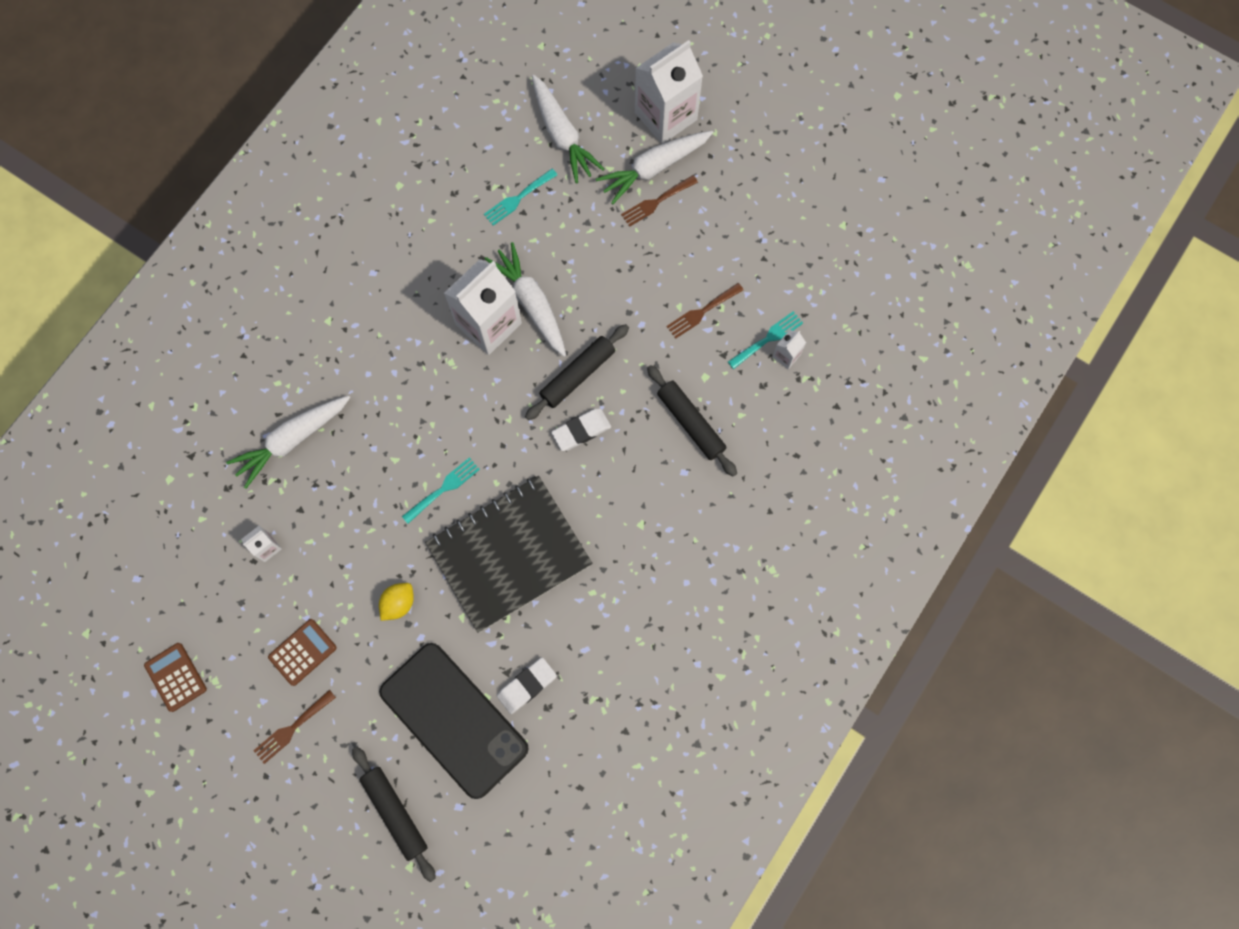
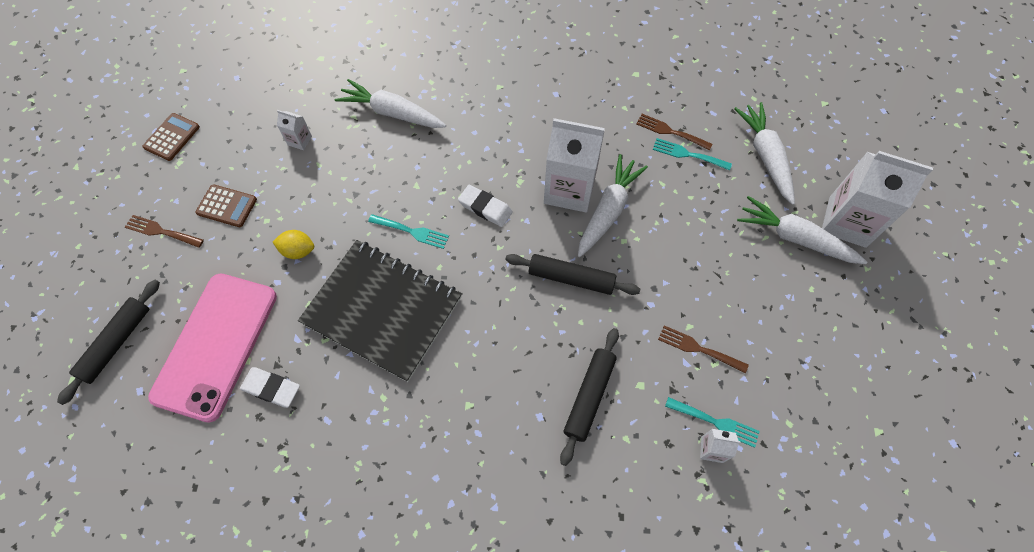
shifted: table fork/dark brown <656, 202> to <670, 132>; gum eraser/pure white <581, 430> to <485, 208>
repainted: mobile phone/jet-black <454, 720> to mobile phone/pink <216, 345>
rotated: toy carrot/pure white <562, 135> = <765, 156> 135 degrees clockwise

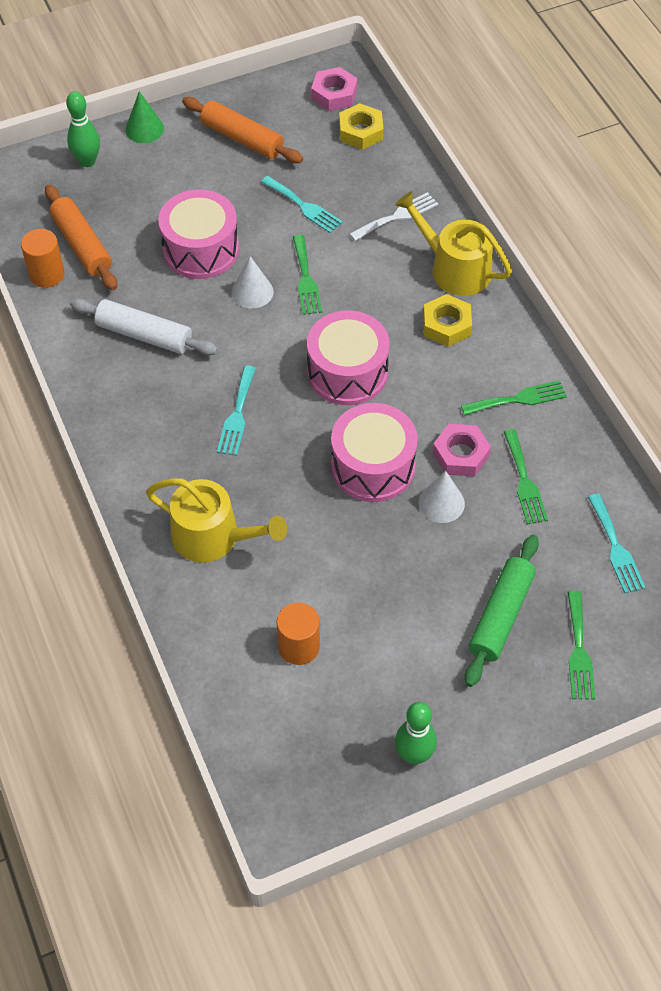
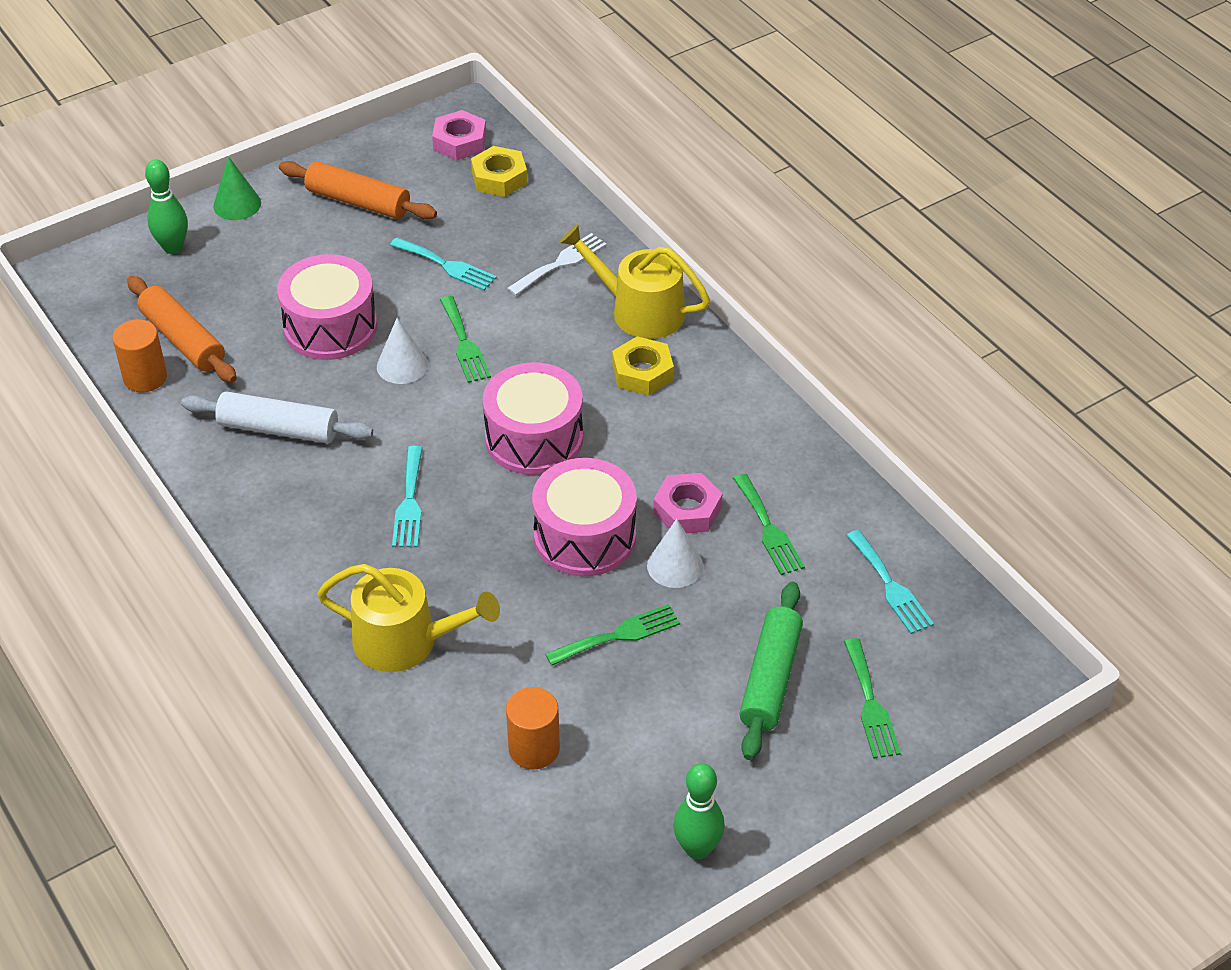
shifted: table fork/green <518, 399> to <618, 635>

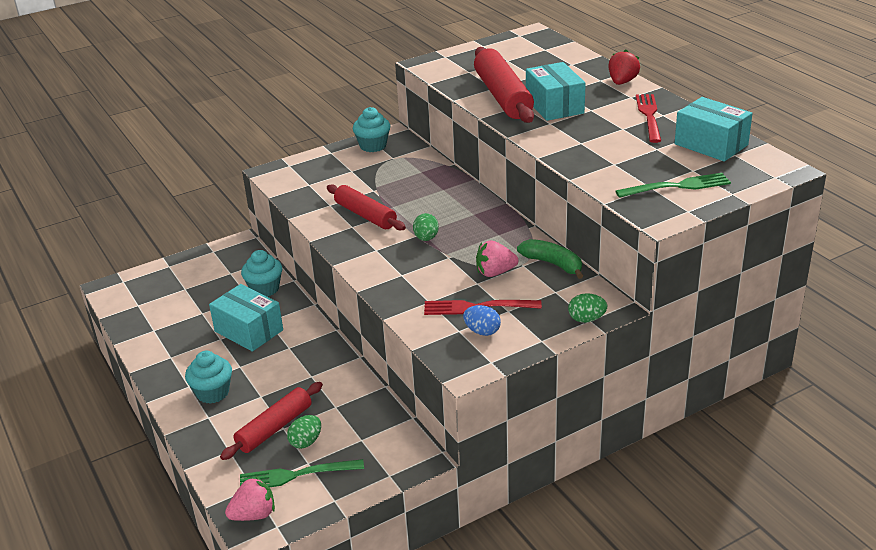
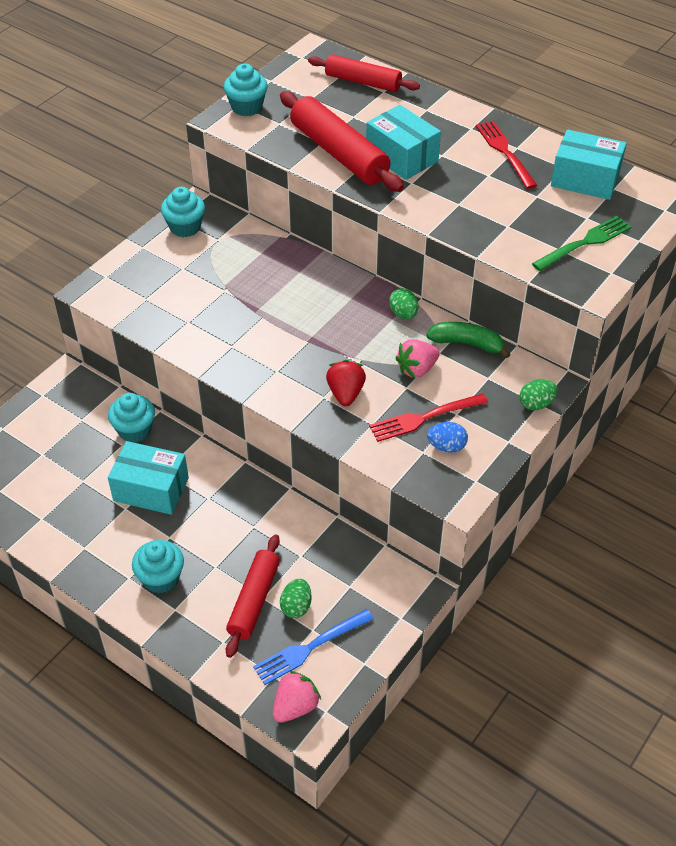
new: cupcake/turquoise <247, 107>
shifted: toy strawberry/red <622, 82> to <345, 393>; dough roller/red <365, 215> to <363, 82>; egg shape/green <426, 238> to <403, 314>
repainted: table fork/green <296, 475> to table fork/royal blue <310, 648>

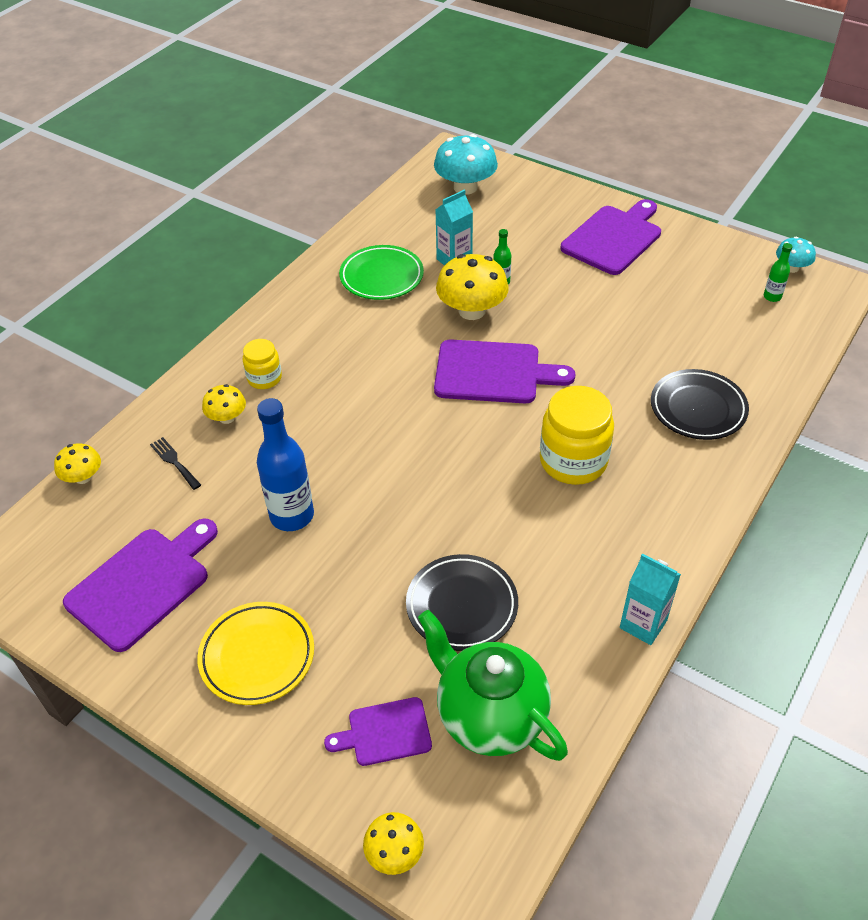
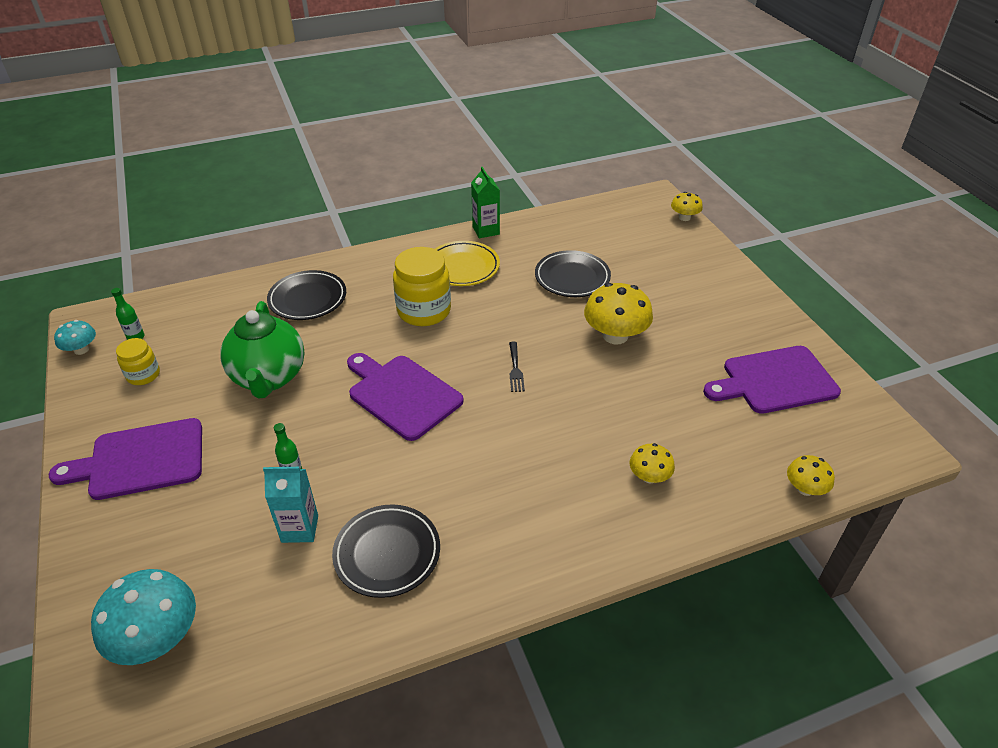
gone: flask/royal blue <292, 516>; bread board/violet <385, 732>
shifted: fungus/bright yellow <472, 311> to <615, 335>; jar/bright yellow <264, 378> to <143, 375>; table fork/jet-black <174, 462> to <515, 369>; plate/bright yellow <257, 656> to <462, 267>; china teapot/green <490, 716> to <269, 377>
repainted: plate/green <381, 277> to plate/jet-black <387, 553>; carton/turquoise <643, 624> to carton/green <486, 230>

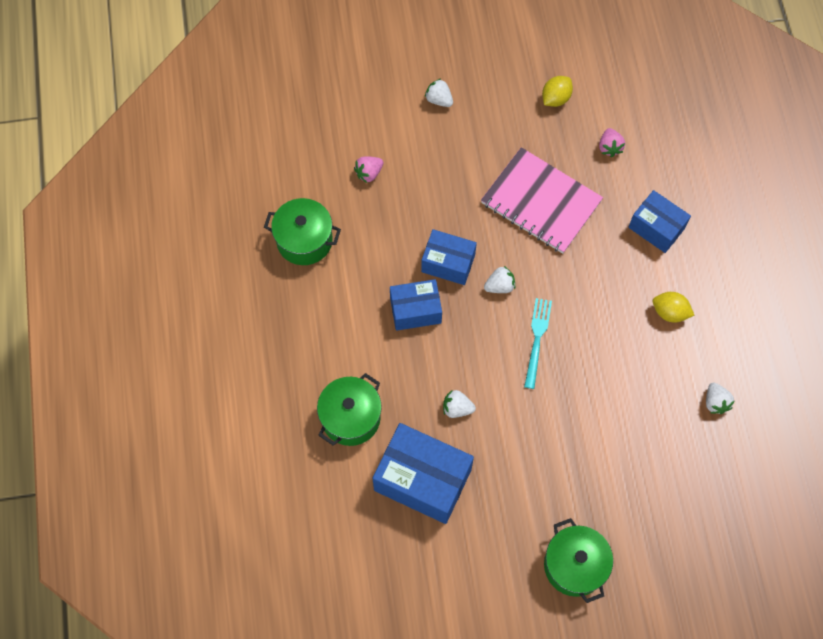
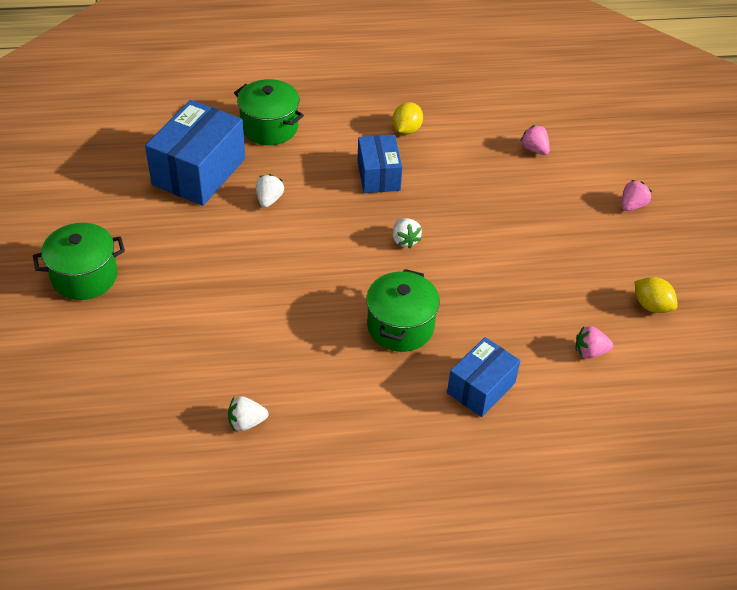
gone: exercise book/pink <541, 202>; parcel/royal blue <448, 263>; table fork/turquoise <537, 339>
shifted: stockpot/green <304, 240> to <400, 326>; lemon/bright yellow <670, 312> to <406, 130>
repainted: toy strawberry/pure white <439, 100> to toy strawberry/pink <632, 205>

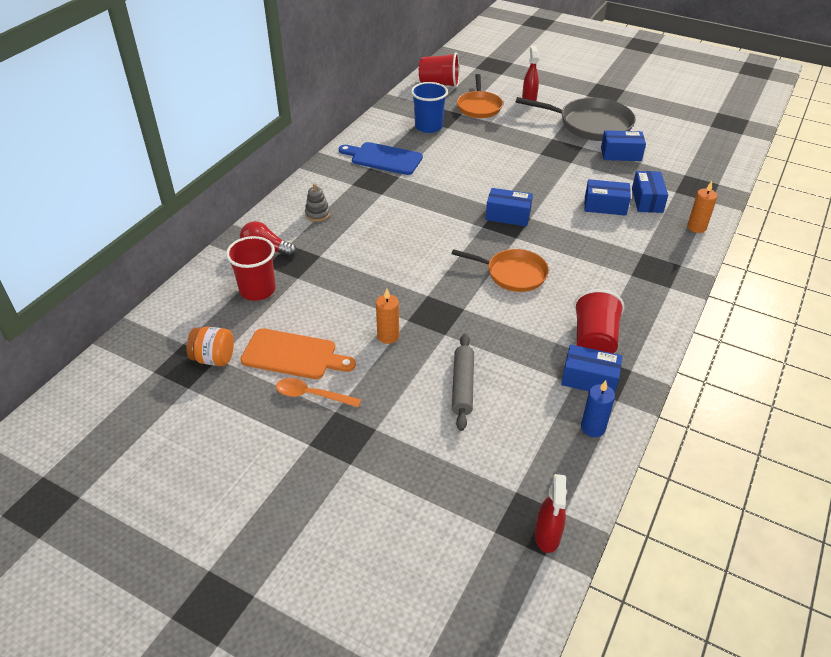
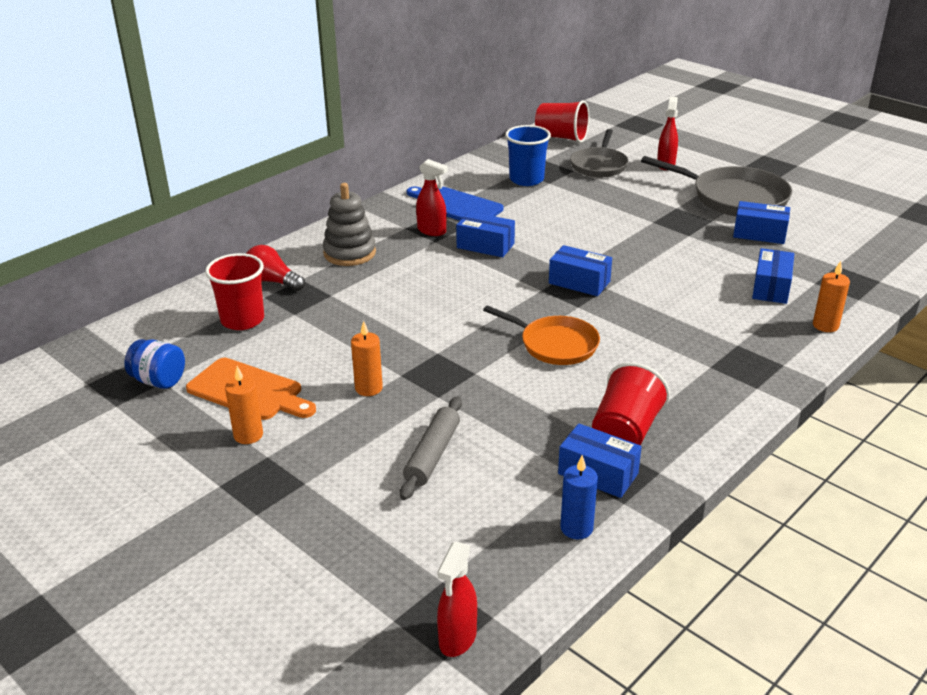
new: sprayer/red <432, 231>
shifted: parcel/royal blue <605, 206> to <485, 246>
swapped: spoon/orange <311, 395> to wax candle/orange <248, 435>
repainted: skillet/orange <479, 107> to skillet/gray <599, 165>; jar/orange <214, 358> to jar/royal blue <159, 381>
scaled: stacking rings/gray <317, 214> = <349, 253> x1.73

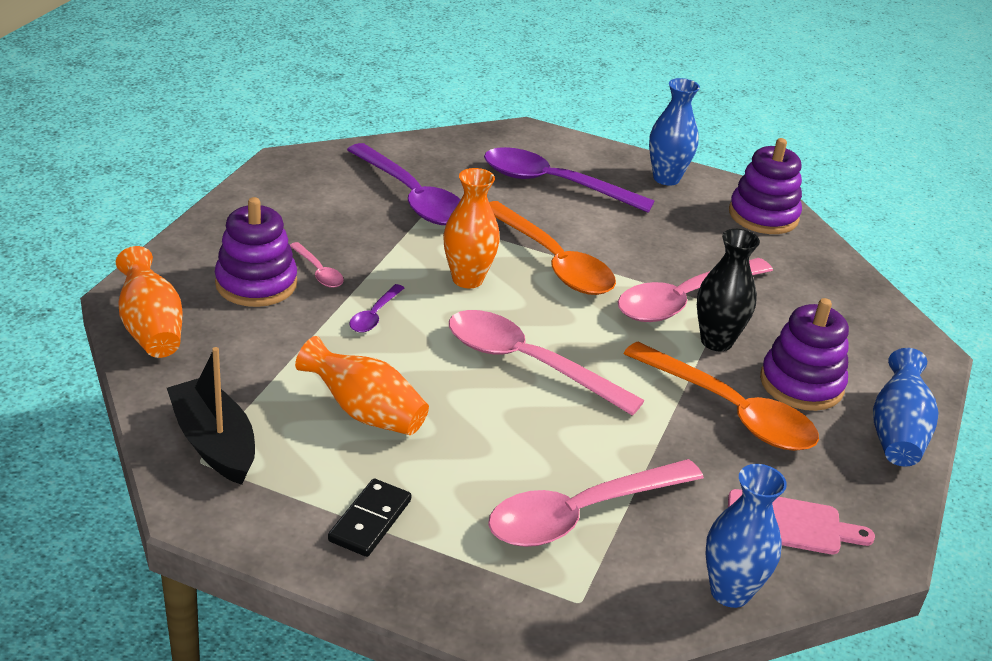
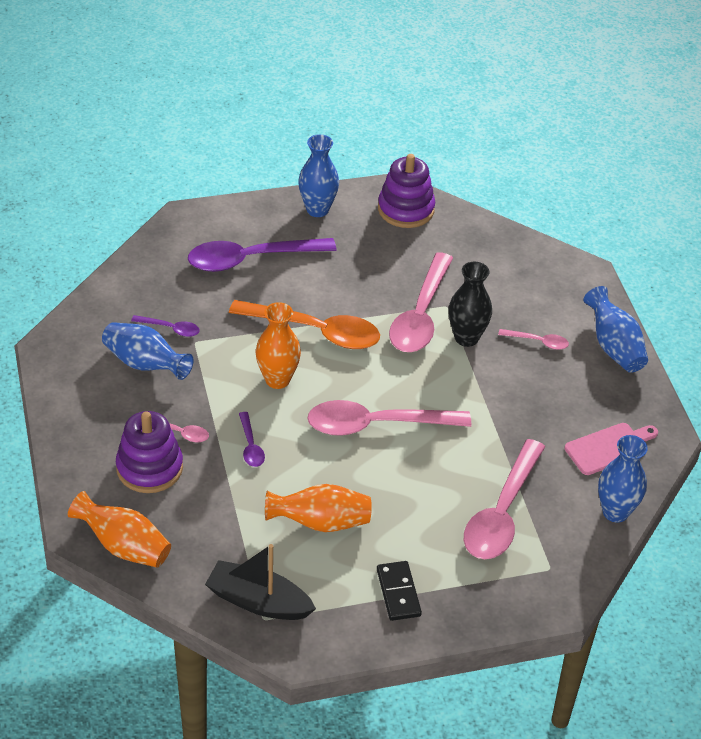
gone: spoon/orange <730, 411>
new: flower vase/royal blue <145, 364>
swapped: stacking rings/violet <801, 384> to spoon/pink <538, 342>
scaled: spoon/violet <412, 197> = <170, 329> x0.45

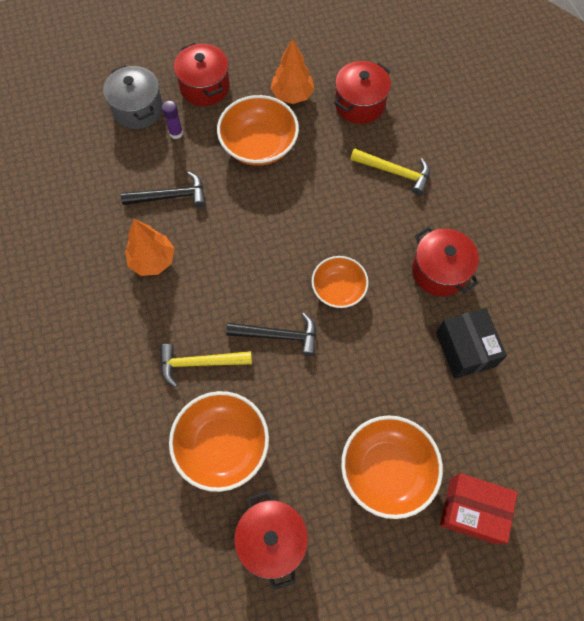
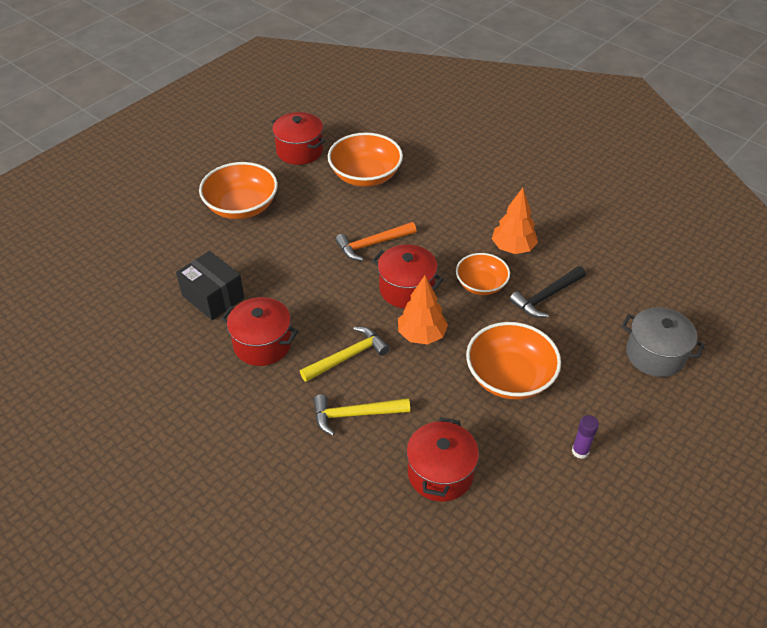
gone: parcel/red <472, 510>
shifted: fir tree/orange <292, 95> to <421, 335>; stockpot/red <205, 87> to <406, 289>; glue stick/violet <176, 133> to <580, 451>; bowl/orange <338, 289> to <481, 284>; claw hammer/bright yellow <200, 363> to <347, 356>
repainted: claw hammer/jet-black <278, 335> to claw hammer/orange <372, 244>

